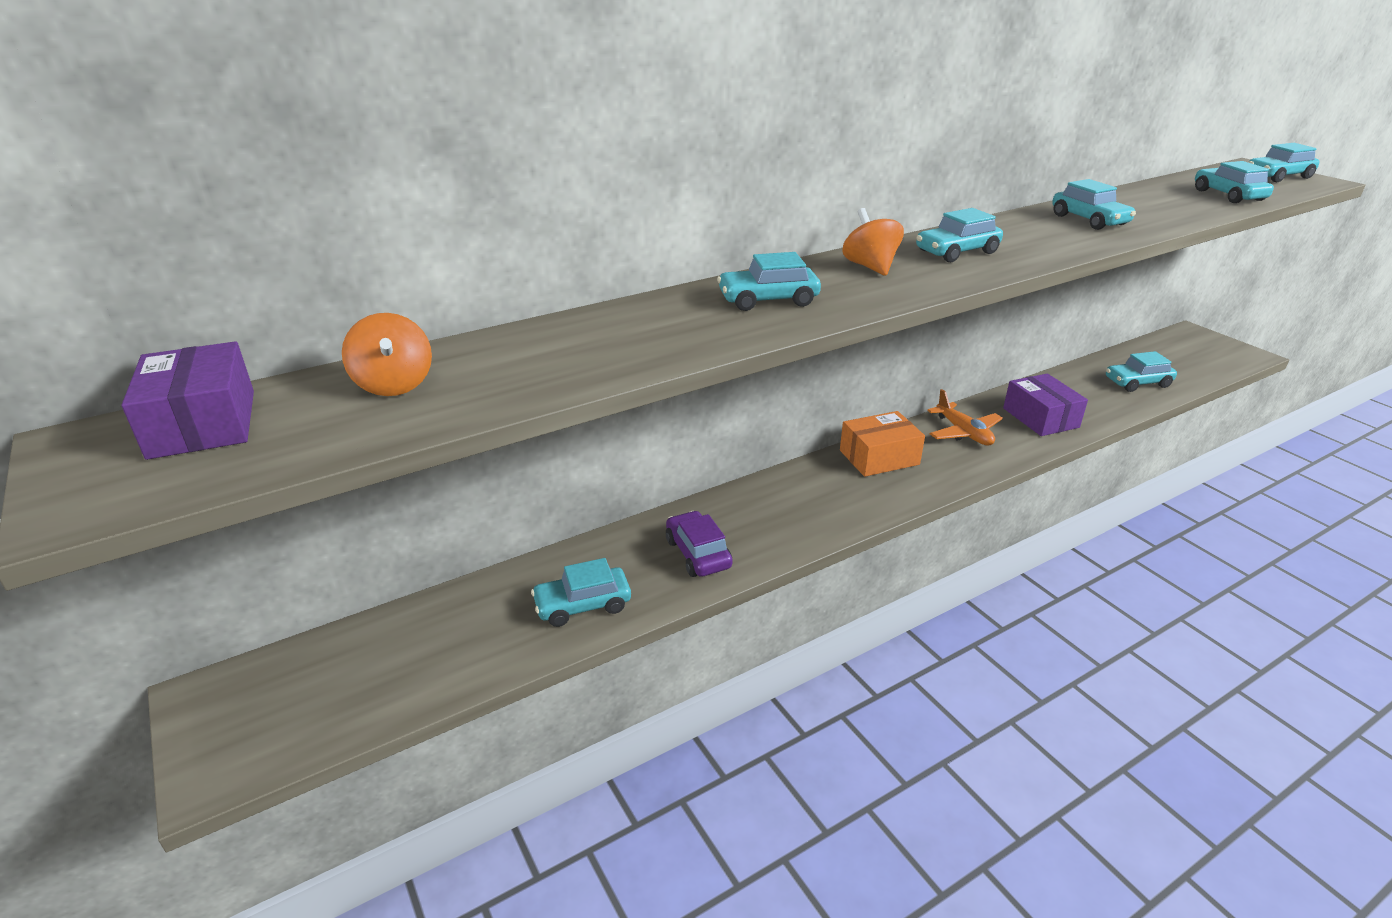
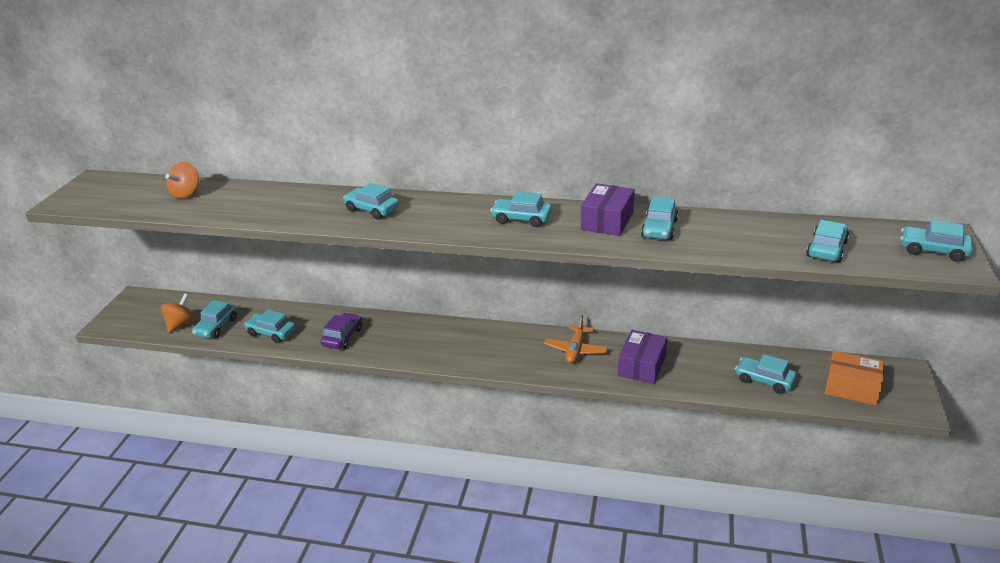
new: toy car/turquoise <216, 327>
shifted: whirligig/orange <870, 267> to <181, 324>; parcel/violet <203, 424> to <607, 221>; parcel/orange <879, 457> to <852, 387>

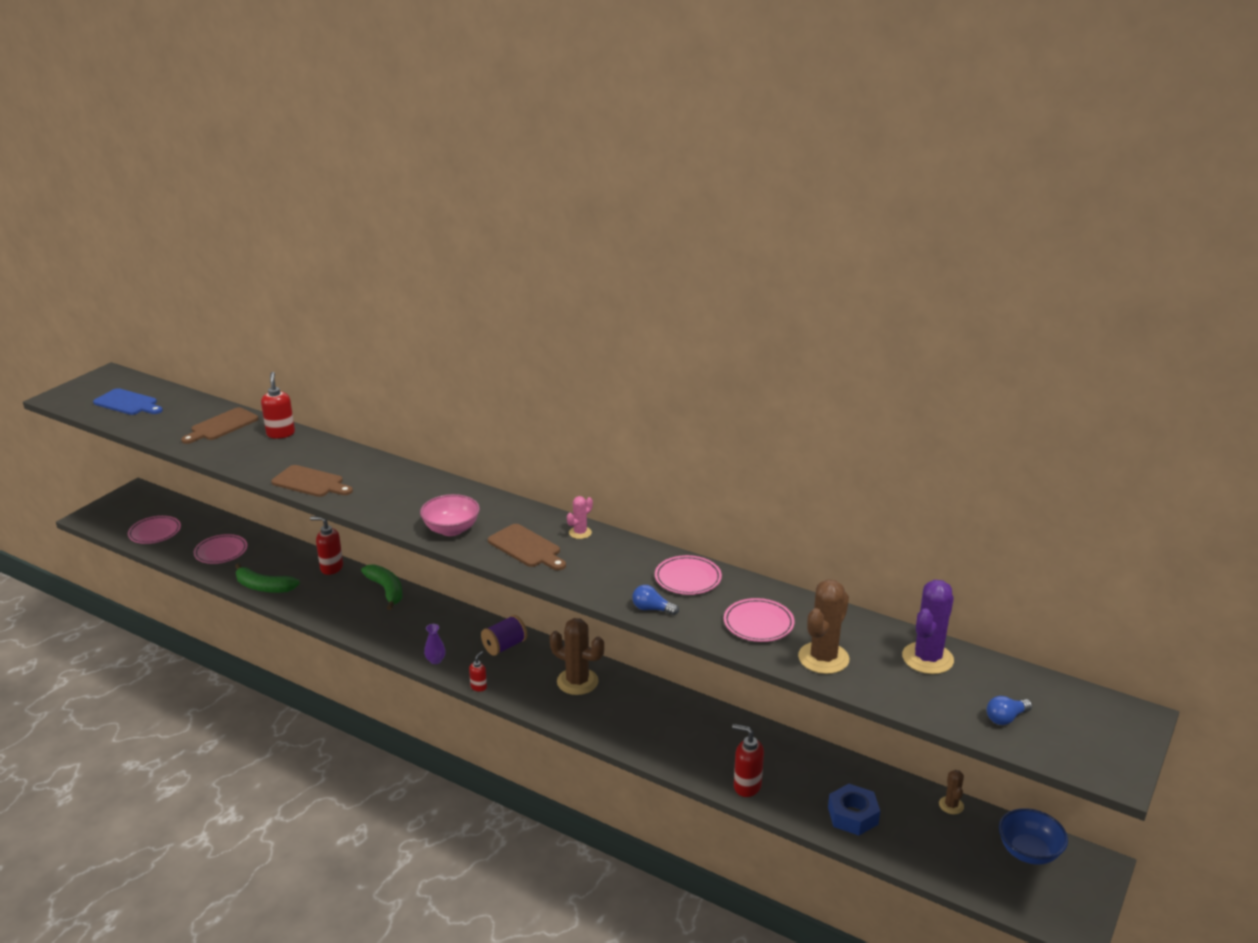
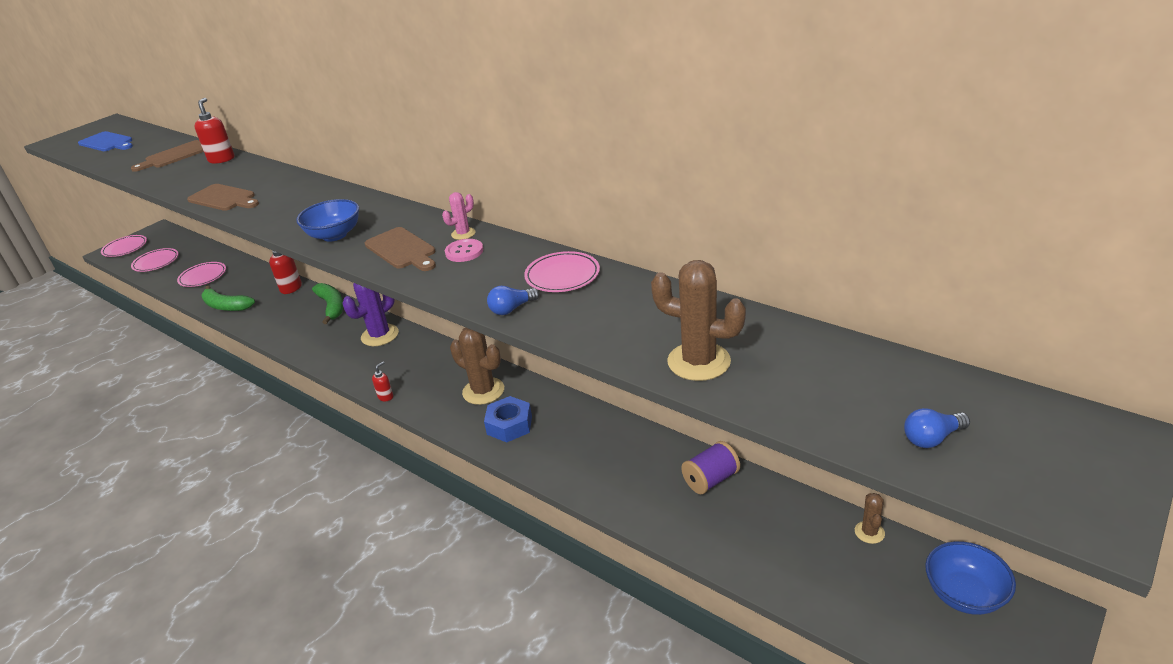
gone: flower vase/violet <435, 660>; pump bottle/red <747, 786>
new: sewing button/pink <464, 252>
shifted: saguaro cactus/violet <927, 658> to <380, 335>; plate/pink <758, 623> to <125, 248>; spool/violet <504, 646> to <710, 480>; hexagon nut/royal blue <853, 815> to <509, 425>
repainted: bowl/pink <451, 529> to bowl/royal blue <334, 235>
rotated: saguaro cactus/dark brown <823, 658> = <699, 362> 75 degrees clockwise; bulb/royal blue <652, 609> = <512, 309> 60 degrees counterclockwise

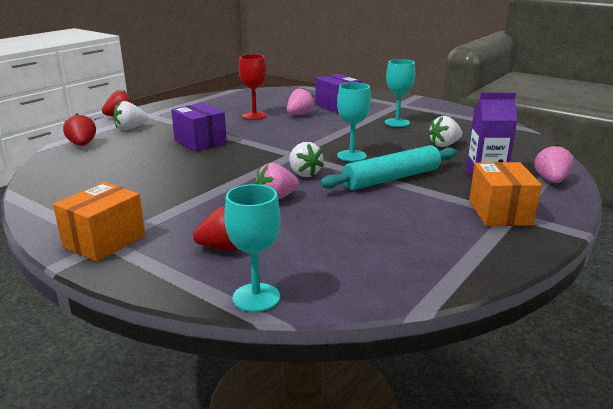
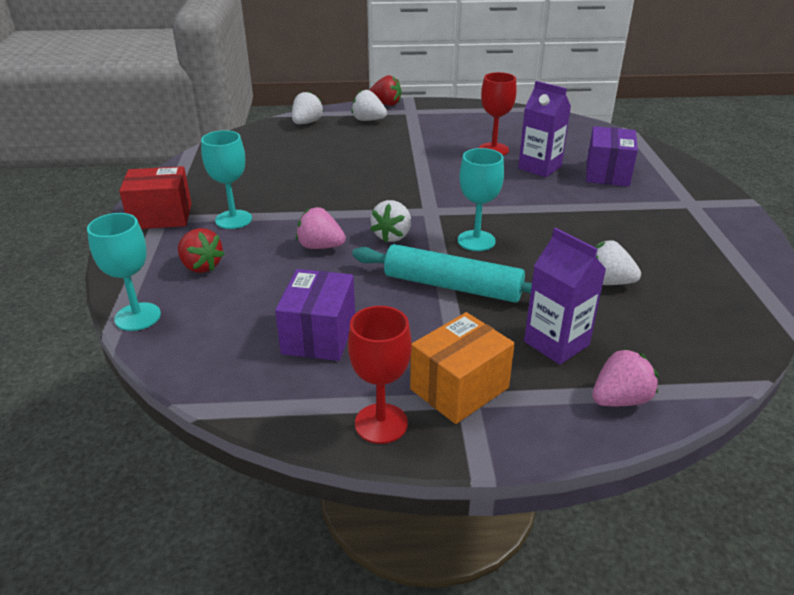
new: chalice/red <381, 423>
shifted: chalice/turquoise <397, 123> to <233, 219>; parcel/violet <200, 142> to <319, 335>
swapped: toy strawberry/pink <299, 115> to carton/violet <539, 167>
repainted: toy strawberry/red <82, 145> to toy strawberry/pure white <307, 123>; parcel/orange <104, 241> to parcel/red <161, 216>

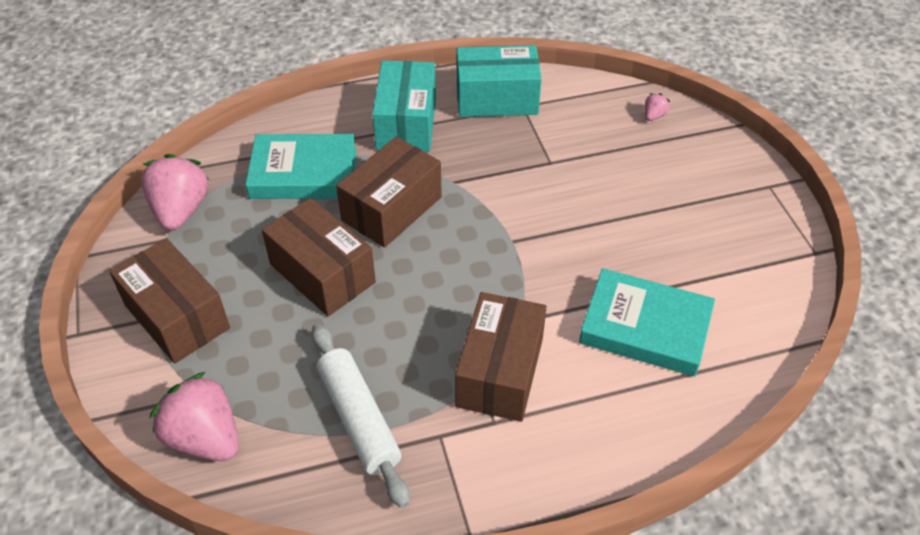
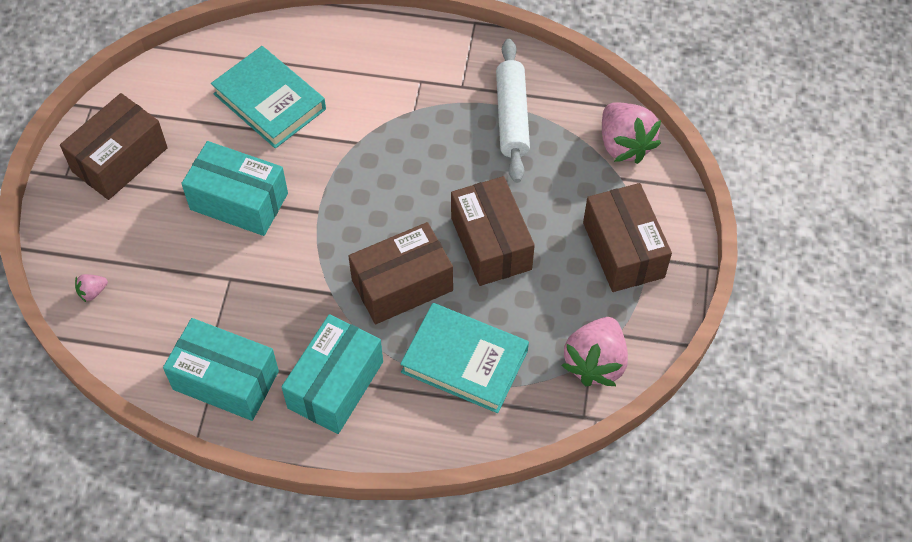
new: parcel/turquoise <239, 201>
shifted: parcel/dark brown <500, 372> to <120, 159>

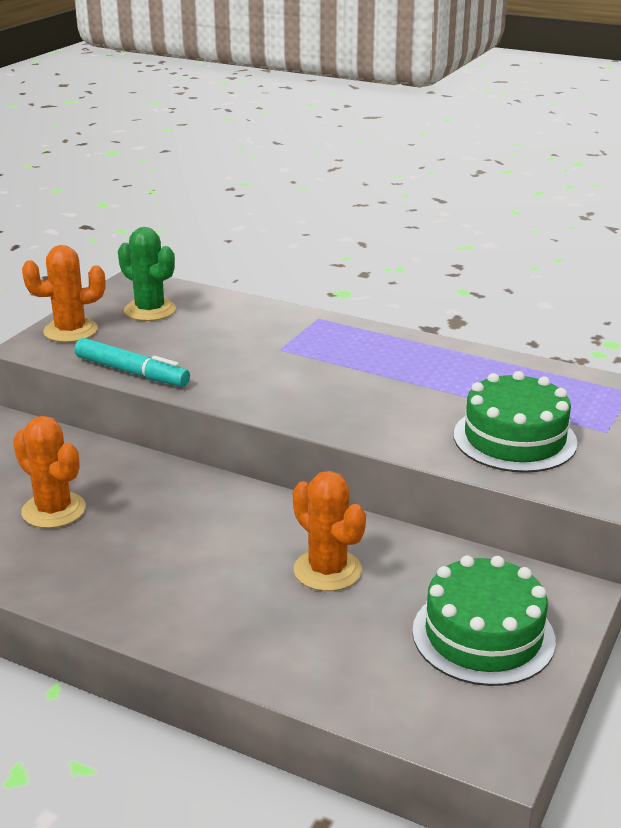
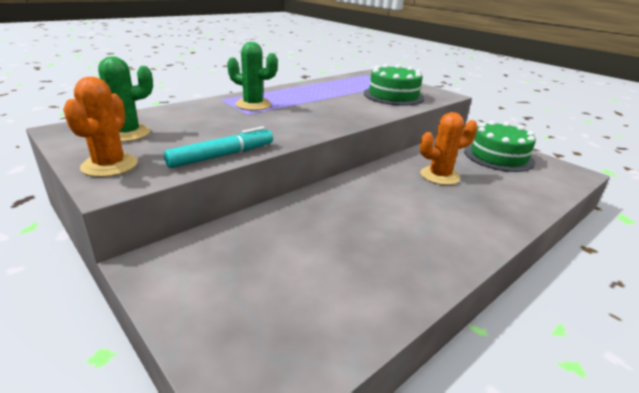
gone: saguaro cactus/orange <54, 510>
new: saguaro cactus/green <253, 105>

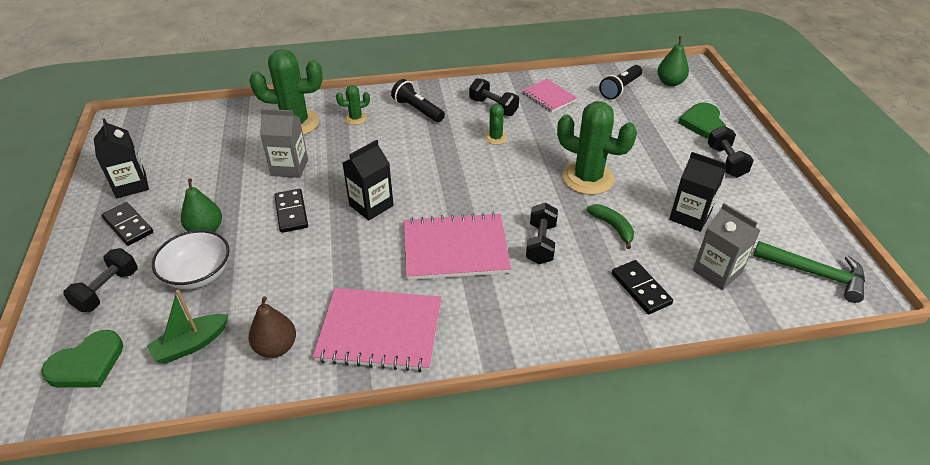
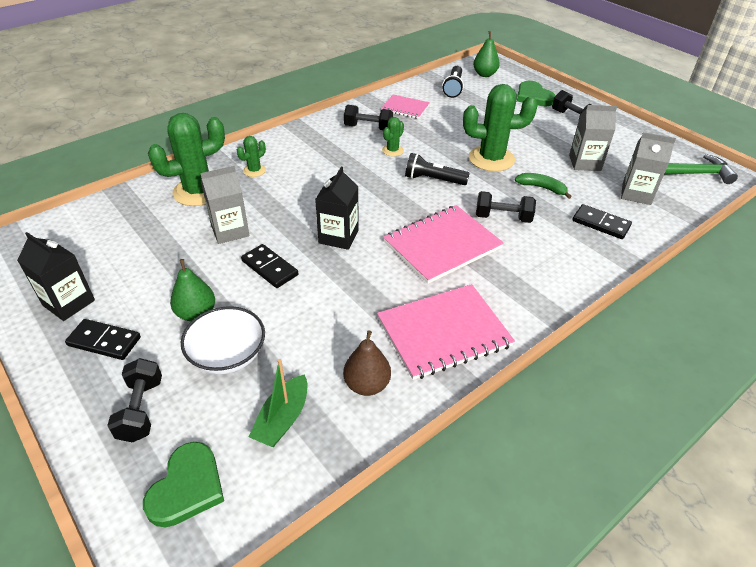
shifted: pocket torch/jet-black <417, 110> to <433, 180>
repainted: carton/jet-black <690, 216> to carton/gray <585, 163>
rotated: saguaro cactus/green <495, 138> = <392, 150> 60 degrees clockwise; free weight/jet-black <541, 243> = <503, 217> 60 degrees counterclockwise

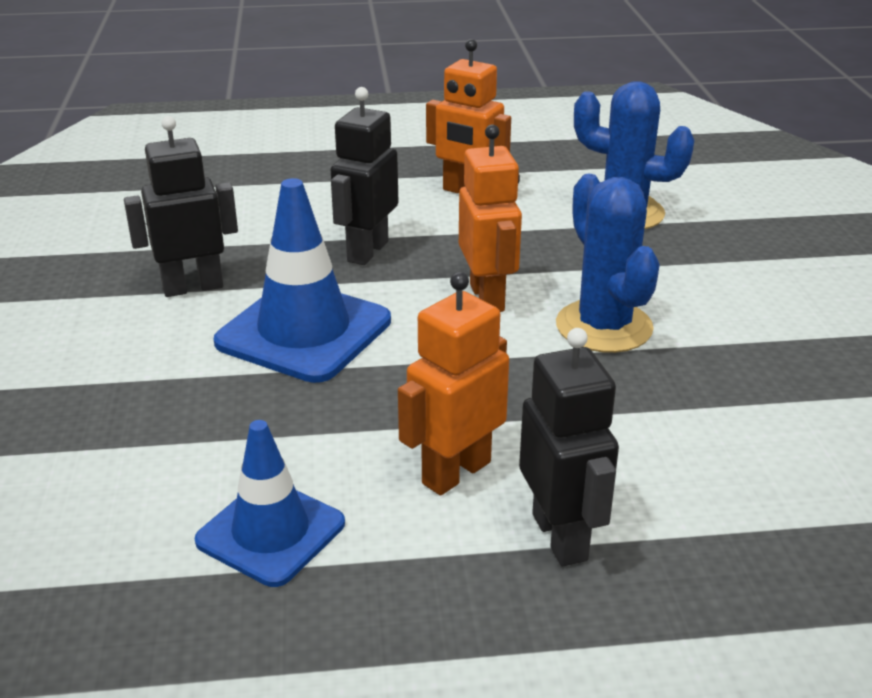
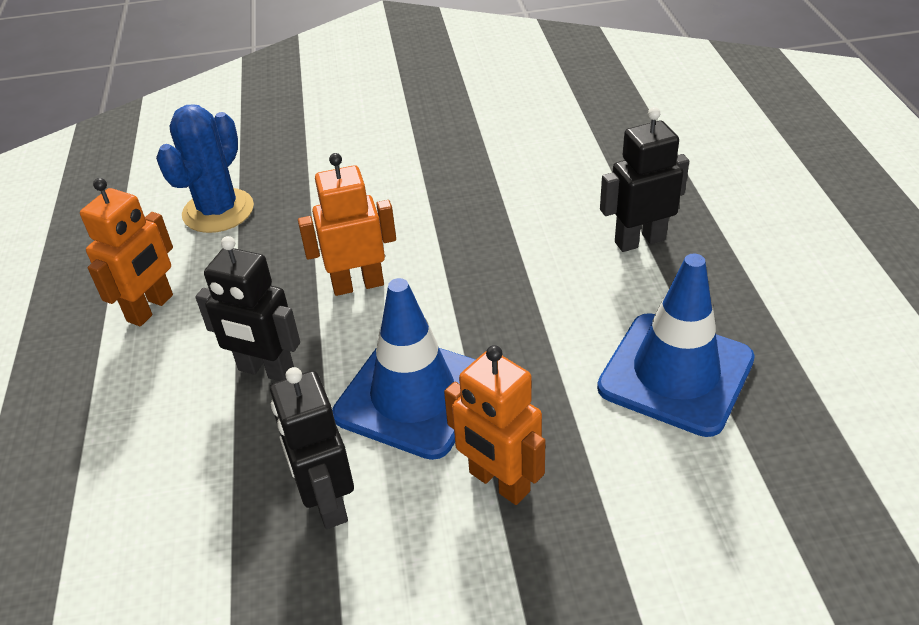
gone: saguaro cactus/royal blue <604, 327>
shifted: toy robot/orange <455, 472> to <498, 482>
scaled: traffic cone/royal blue <271, 532> = <675, 373> x1.53

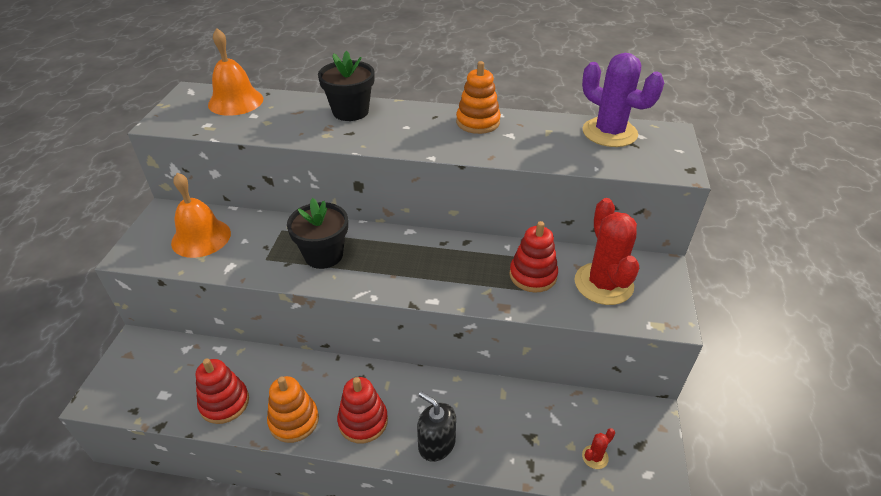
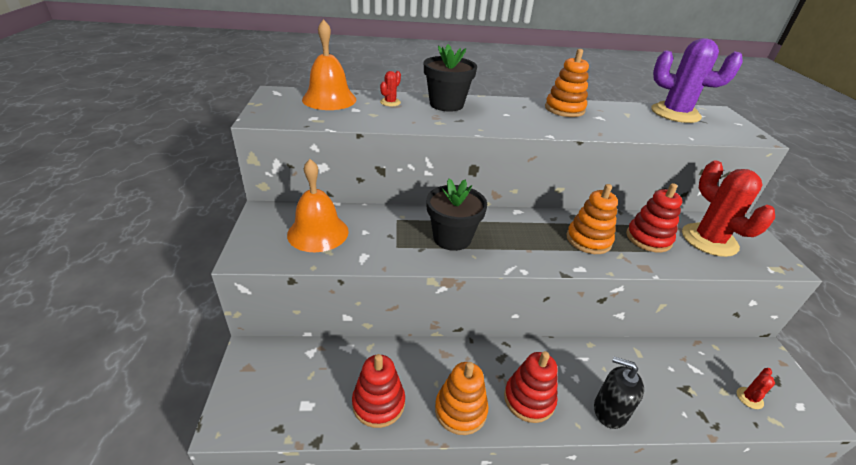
new: saguaro cactus/red <390, 102>; stacking rings/orange <588, 240>

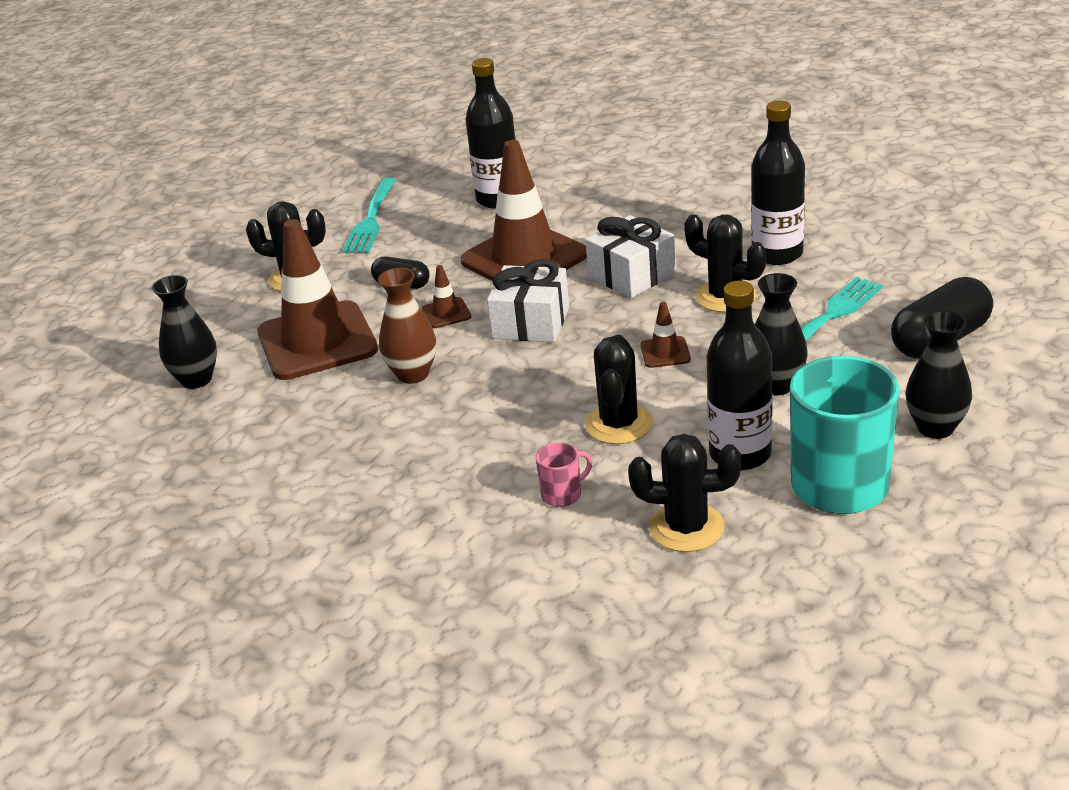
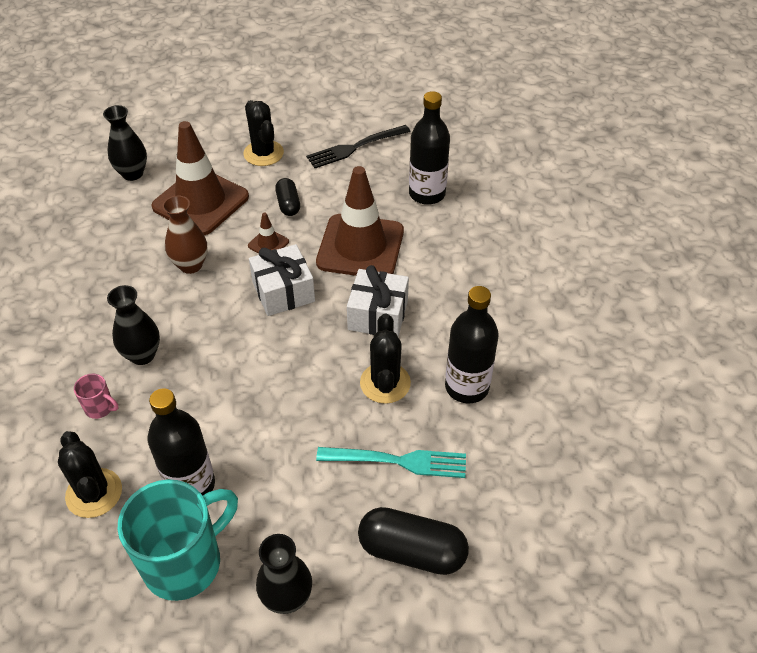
gone: traffic cone/dark brown <665, 352>; saguaro cactus/jet-black <619, 424>
shifted: flower vase/jet-black <776, 385> to <142, 355>
repainted: table fork/turquoise <371, 219> to table fork/jet-black <355, 147>

